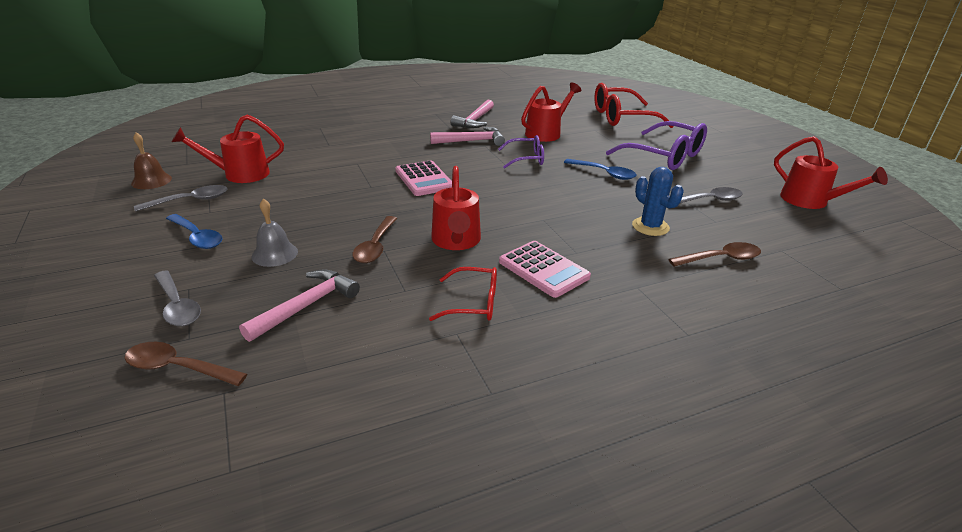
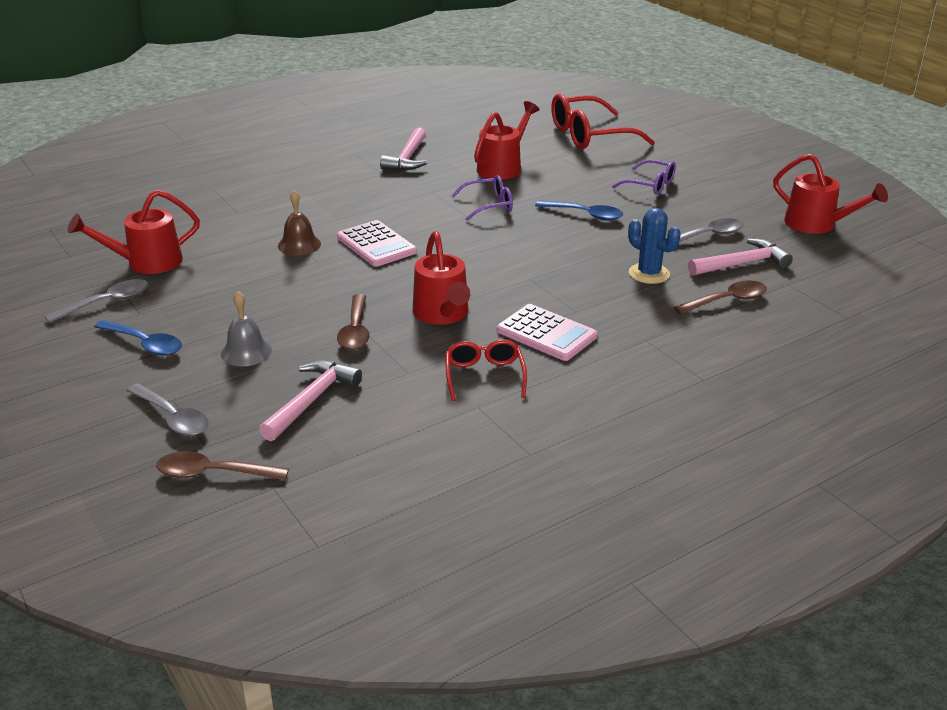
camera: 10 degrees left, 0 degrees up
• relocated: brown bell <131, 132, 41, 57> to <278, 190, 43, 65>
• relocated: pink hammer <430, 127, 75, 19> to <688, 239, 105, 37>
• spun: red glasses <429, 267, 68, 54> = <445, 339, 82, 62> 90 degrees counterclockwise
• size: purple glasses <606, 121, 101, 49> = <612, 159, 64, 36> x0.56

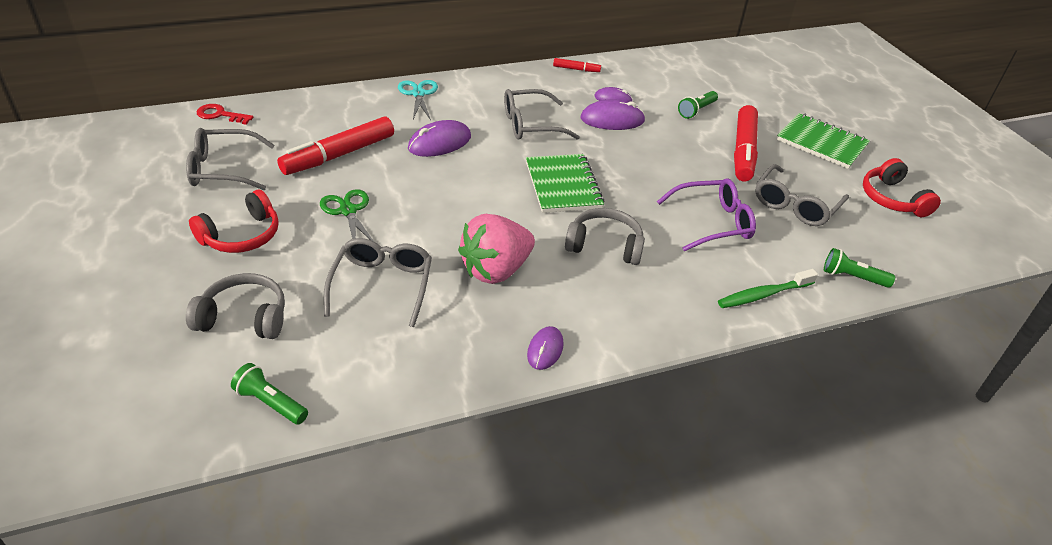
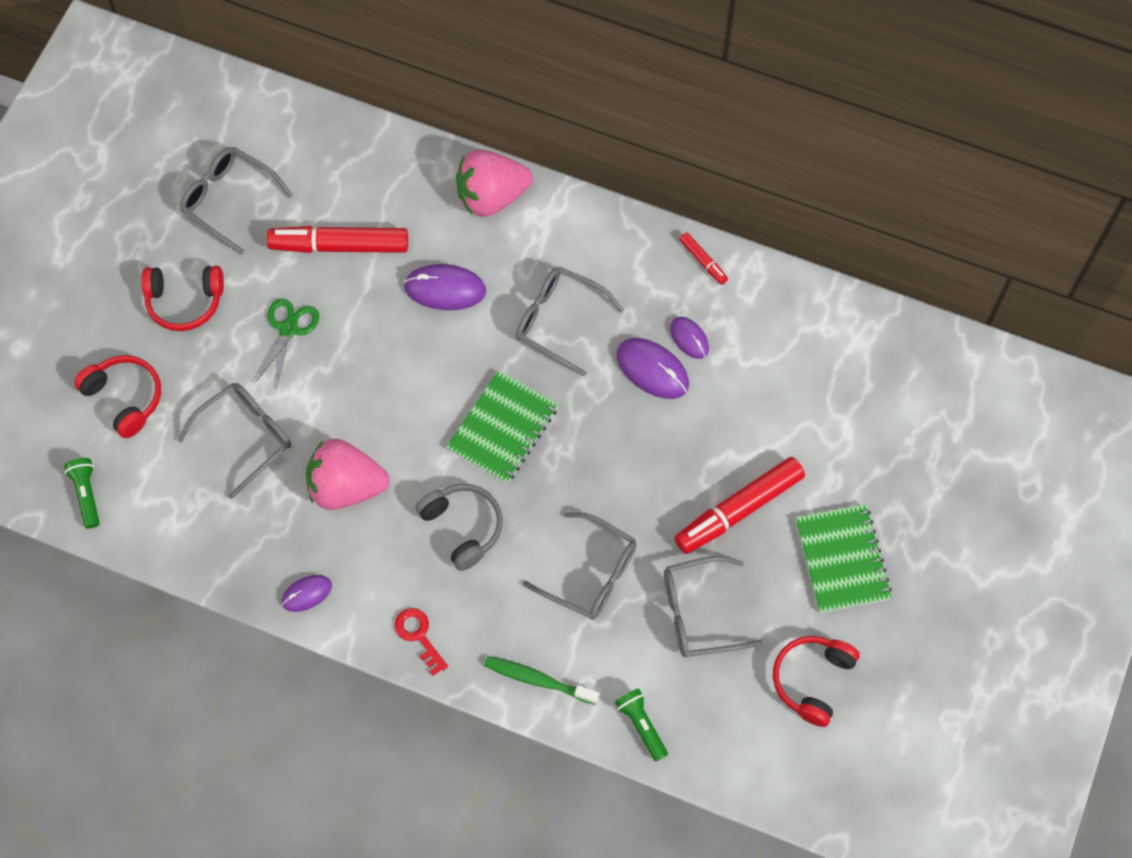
camera: 45 degrees right, 25 degrees up
• missing: green flashlight <678, 91, 40, 28>
• relocated: red key <197, 104, 56, 21> to <395, 608, 53, 68>
• exchanged: turquoise scissors <398, 80, 40, 40> to pink strawberry <456, 149, 77, 68>
• colour: grey headphones <186, 273, 99, 66> to red headphones <74, 355, 87, 83>
• colour: purple glasses <657, 178, 99, 74> to grey glasses <523, 512, 114, 108>

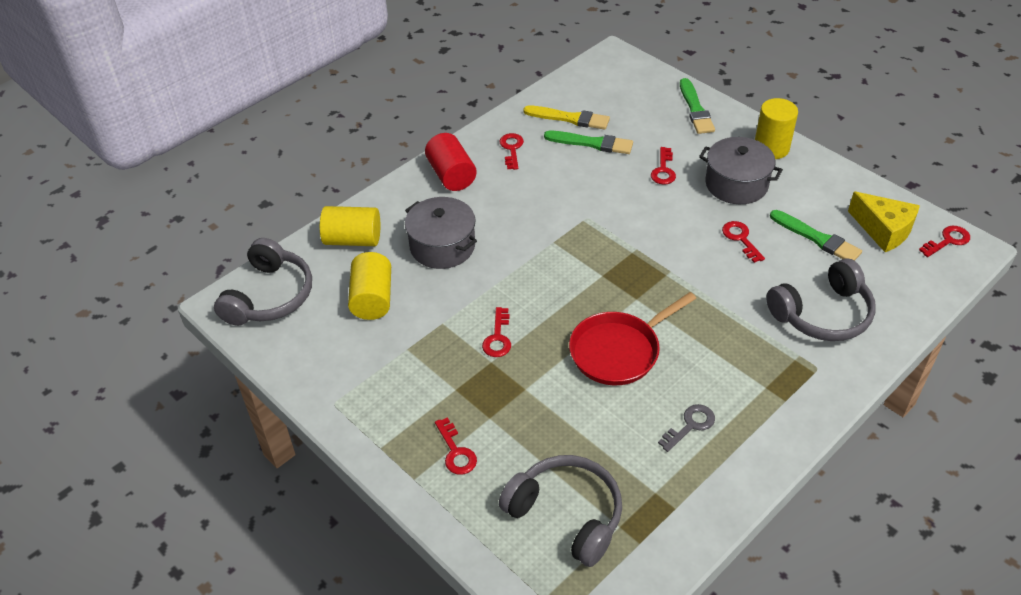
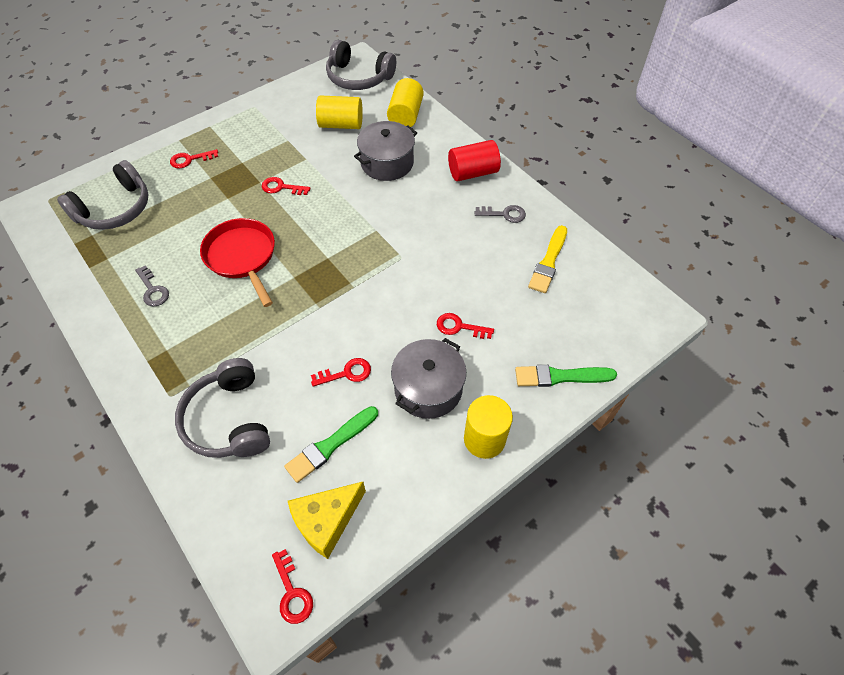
camera: 95 degrees right, 10 degrees up
• missing: green brush <544, 131, 89, 23>
• colour: red key <500, 133, 24, 37> to grey key <475, 205, 51, 18>

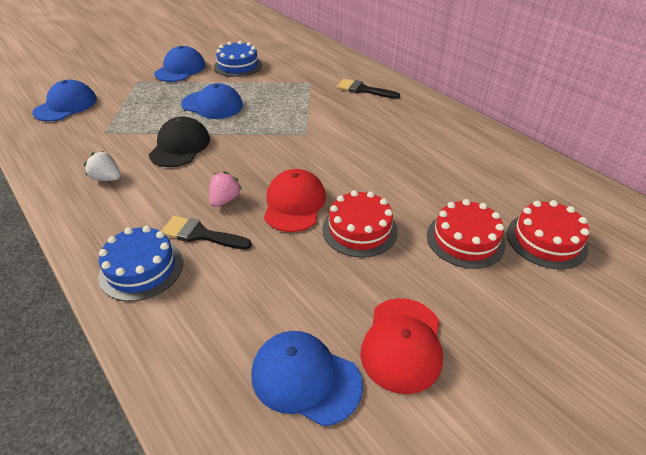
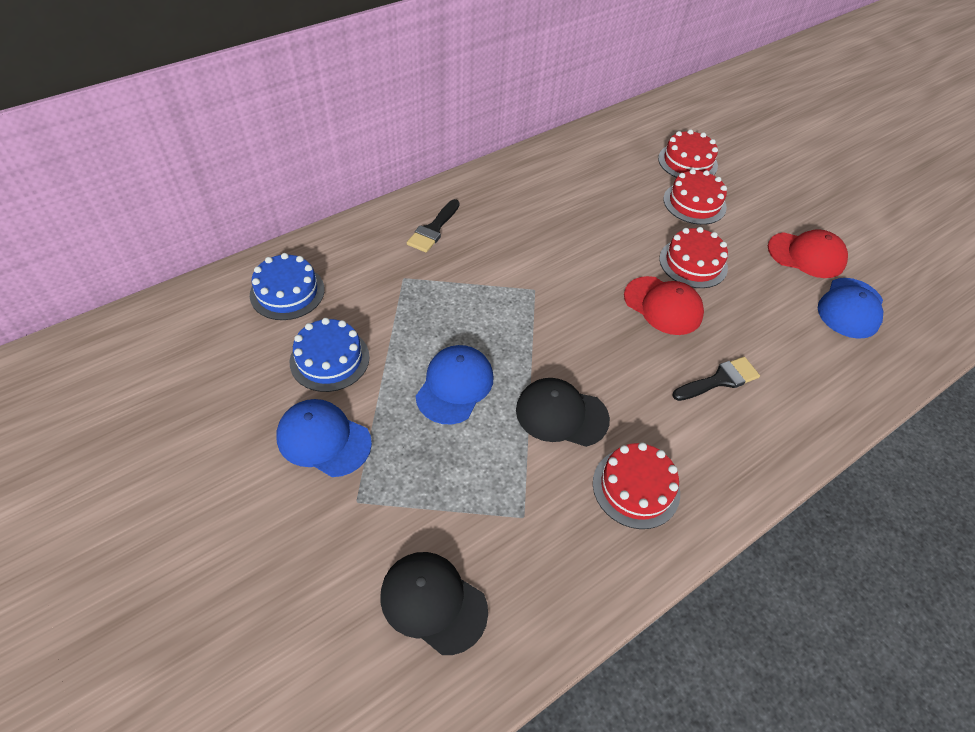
camera: 90 degrees left, 10 degrees up
• missing: pink strawberry <209, 171, 33, 36>
• relocated: blue cake <98, 226, 85, 75> to <250, 253, 75, 67>
• exchanged: white strawberry <84, 151, 37, 30> to red cake <593, 442, 87, 87>
• colour: blue cap <32, 80, 65, 42> to black cap <380, 552, 108, 103>
• spun: black brush <161, 216, 91, 33> = <672, 357, 88, 44> 135 degrees counterclockwise
• spun: red cap <264, 169, 62, 63> = <624, 276, 80, 59> 150 degrees counterclockwise

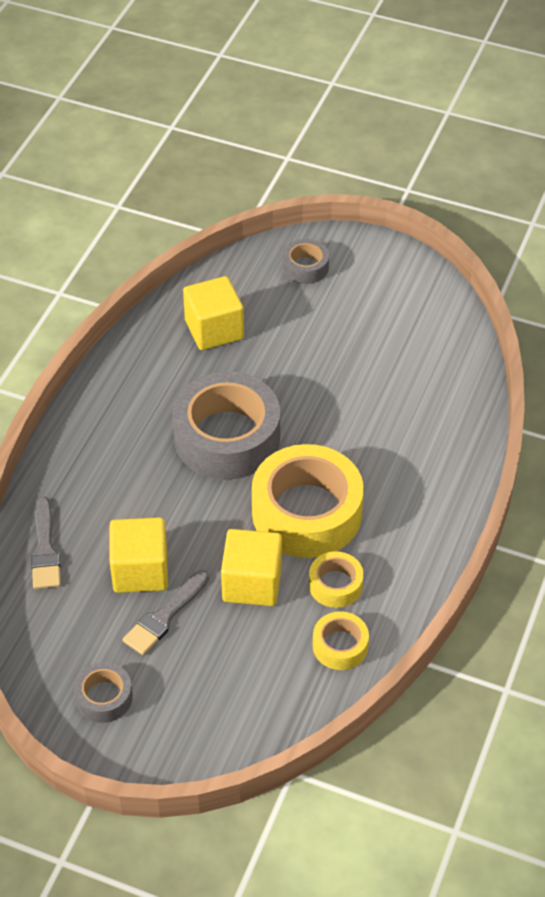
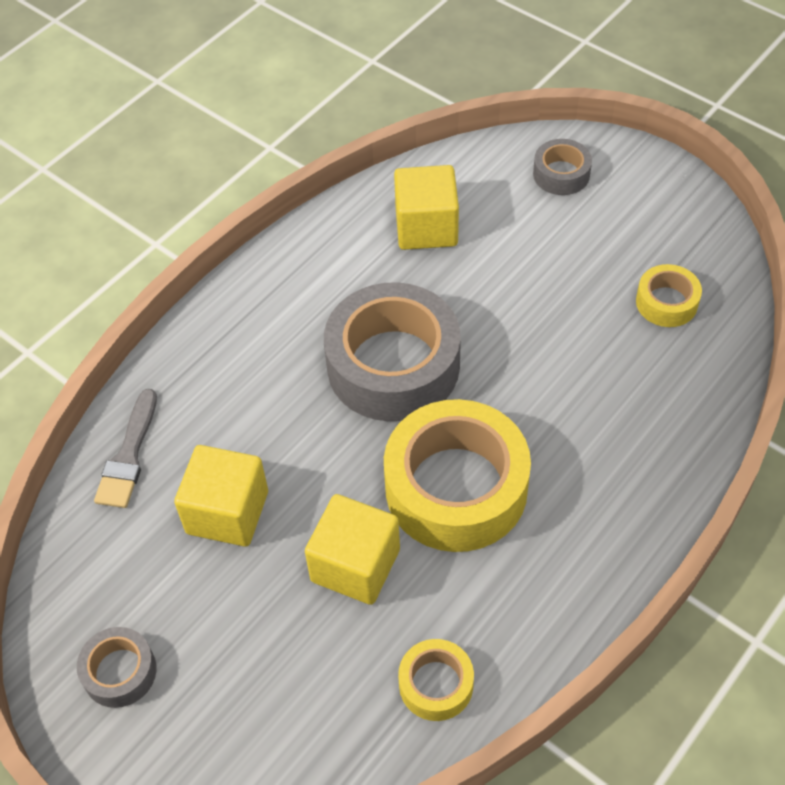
camera: 20 degrees right, 5 degrees up
• missing: grey brush <123, 570, 86, 85>
• relocated: yellow tape <309, 551, 55, 57> to <636, 264, 66, 63>

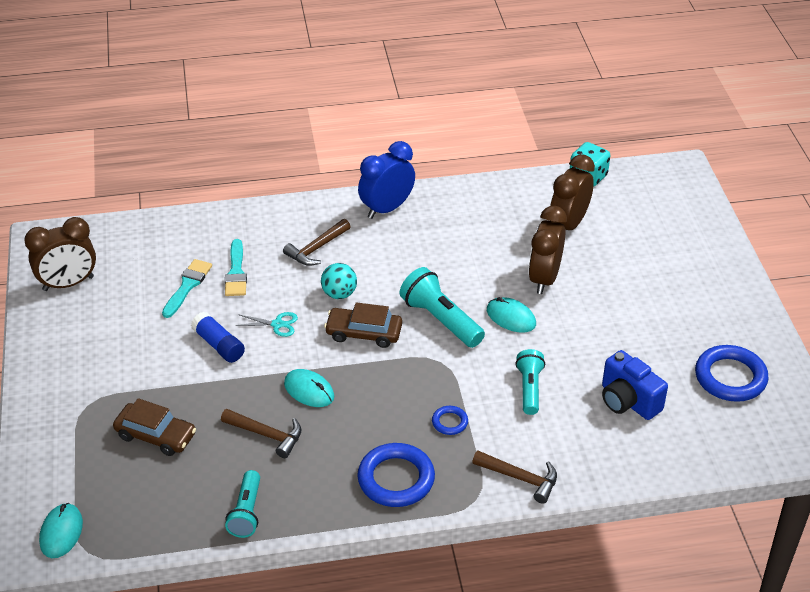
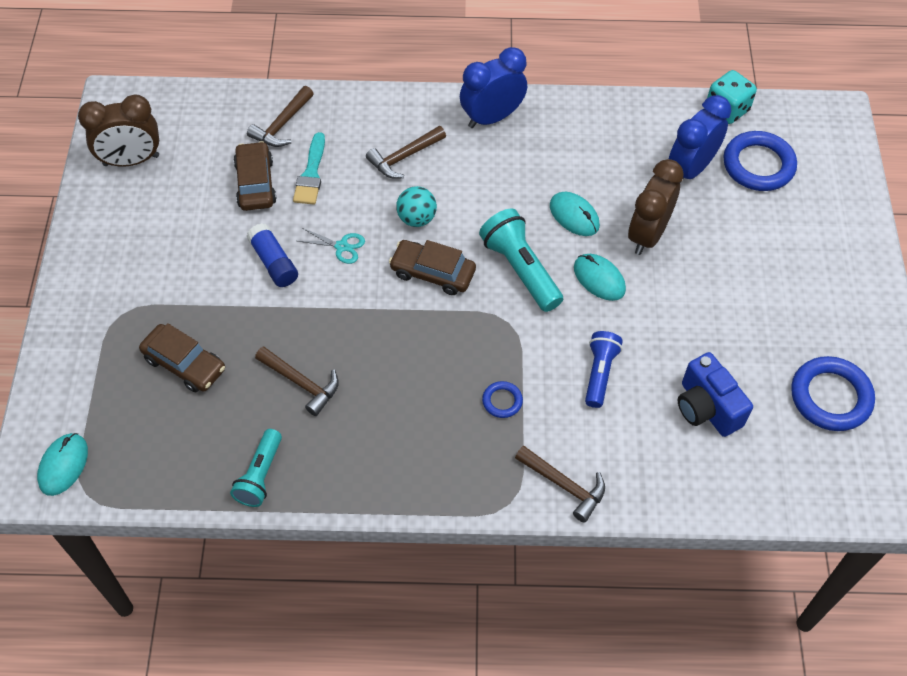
camera: 10 degrees right, 15 degrees up
• appeared: brown hammer <247, 86, 67, 61>
• relocated: turquoise mouse <284, 369, 50, 38> to <550, 192, 50, 44>
• relocated: blue ring <357, 443, 78, 64> to <723, 131, 74, 60>
• exchanged: turquoise brush <162, 259, 50, 59> to brown car <233, 141, 44, 70>
• colour: turquoise flashlight <515, 349, 30, 66> to blue flashlight <585, 331, 38, 77>
• colour: brown clock <550, 154, 45, 76> to blue clock <669, 95, 62, 88>

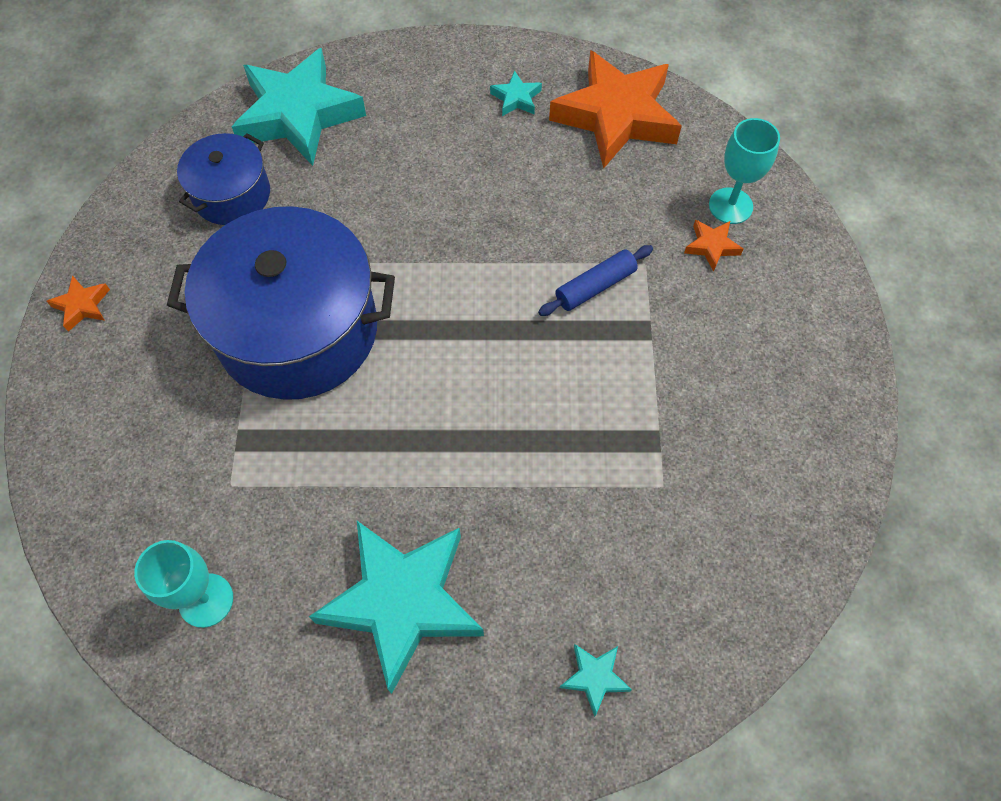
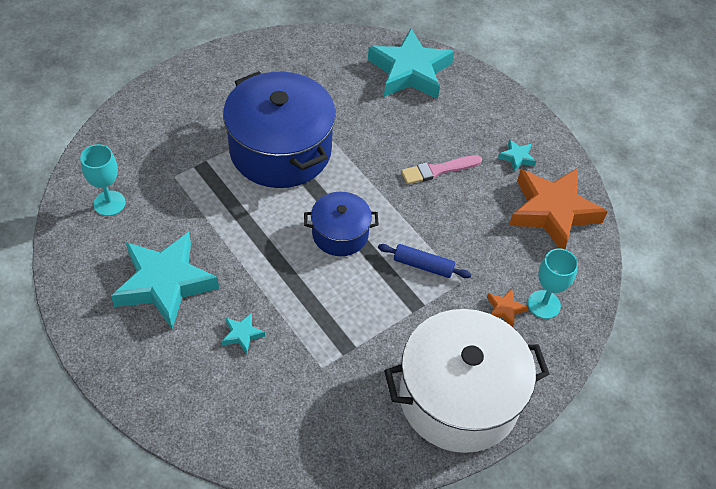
camera: 50 degrees right, 10 degrees down
• missing: orange star <47, 275, 63, 57>
• appeared: white pot <384, 309, 165, 144>
• appeared: pink brush <401, 155, 81, 30>
• relocated: blue pot <177, 133, 93, 92> to <304, 192, 75, 64>
• relocated: turquoise star <560, 644, 72, 73> to <222, 313, 43, 41>

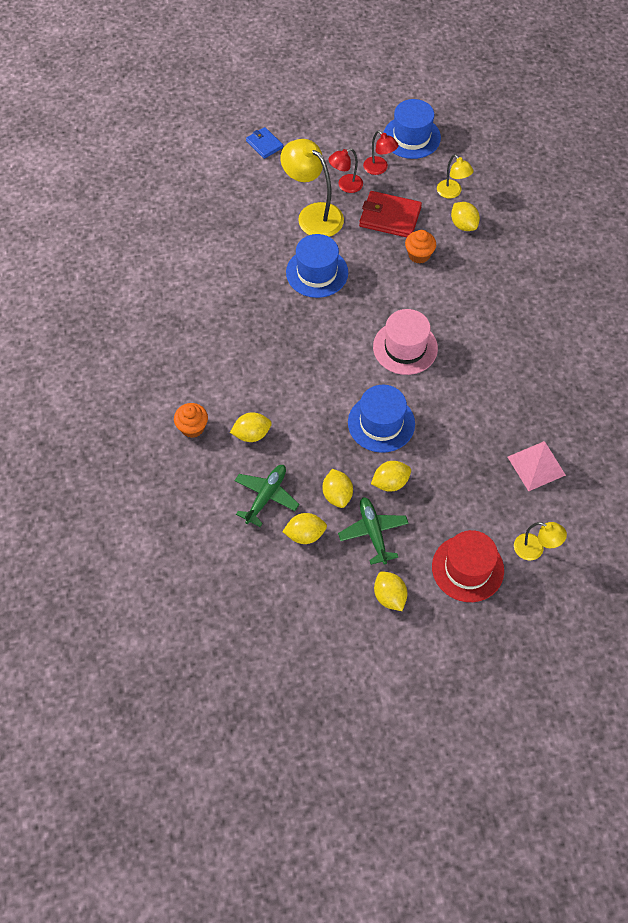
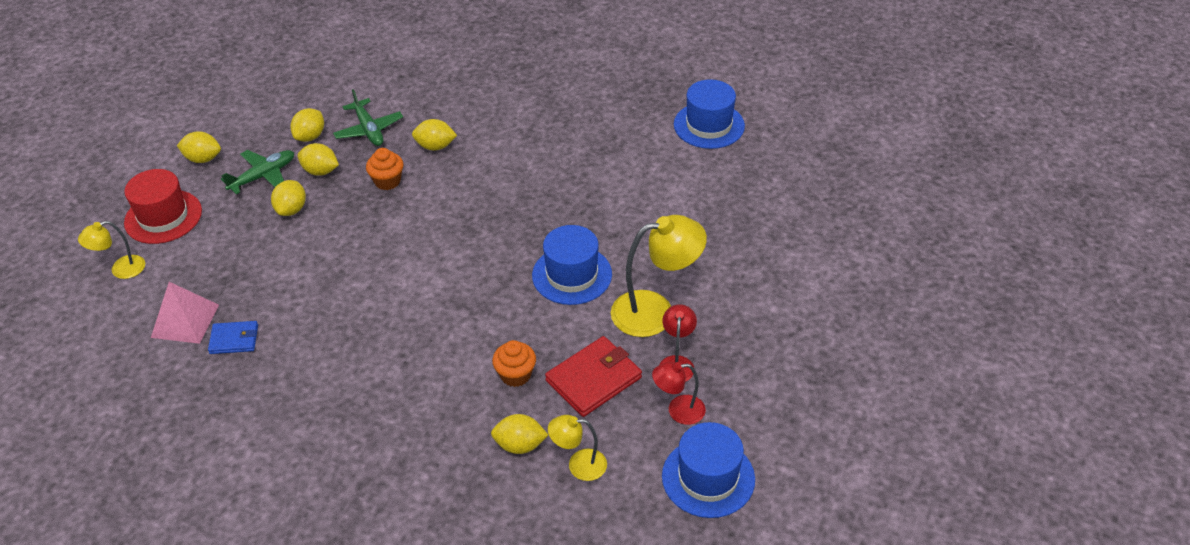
camera: 125 degrees right, 15 degrees down
• missing: pink hat <373, 309, 65, 66>
• relocated: orange cupcake <174, 403, 34, 35> to <366, 148, 37, 42>
• relocated: blue wallet <246, 127, 37, 32> to <208, 321, 50, 33>
• relocated: blue hat <348, 385, 67, 68> to <674, 79, 71, 70>
• spun: yellow lemon <230, 412, 42, 30> = <412, 119, 45, 31> 75 degrees clockwise
• spun: green plane <338, 497, 71, 68> = <221, 150, 73, 44> 60 degrees counterclockwise

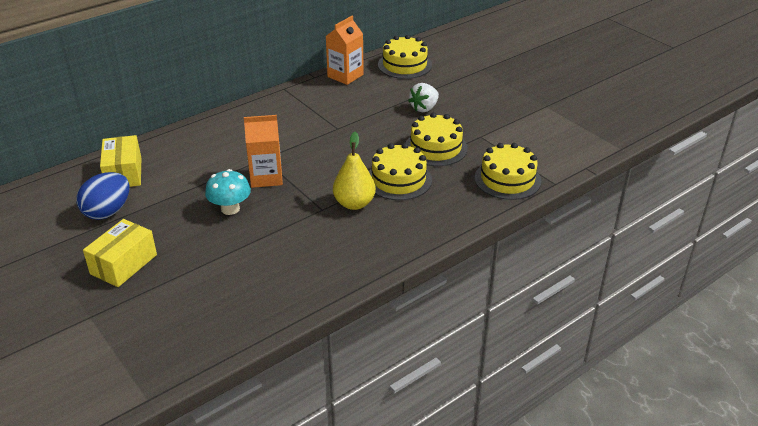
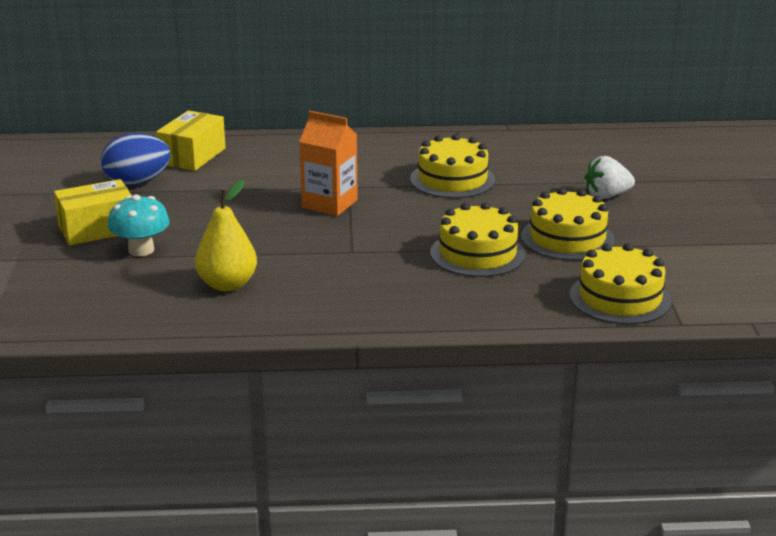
camera: 35 degrees right, 10 degrees down
• missing: orange carton <326, 16, 38, 69>
• relocated: turquoise mushroom <205, 169, 46, 46> to <108, 195, 61, 61>
• relocated: yellow pear <333, 132, 43, 78> to <195, 180, 62, 111>
• relocated: yellow cake <378, 35, 54, 44> to <410, 134, 85, 64>

